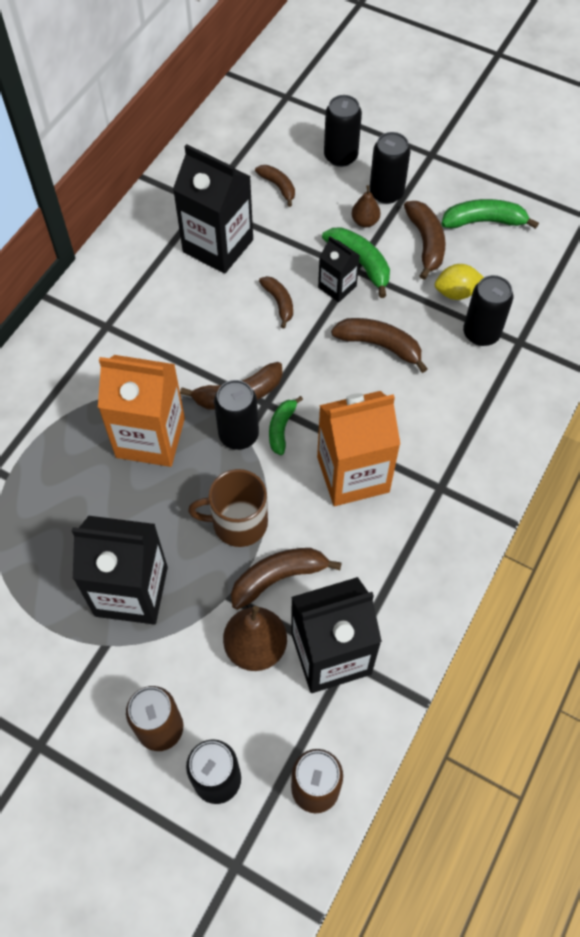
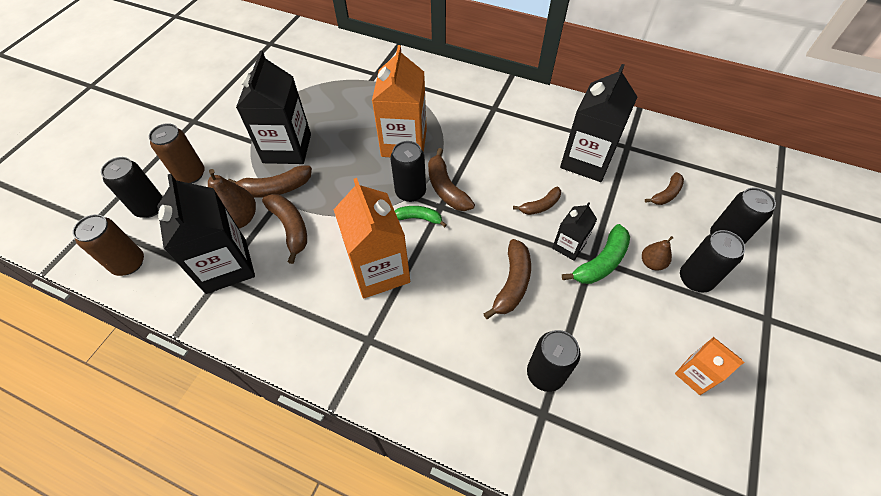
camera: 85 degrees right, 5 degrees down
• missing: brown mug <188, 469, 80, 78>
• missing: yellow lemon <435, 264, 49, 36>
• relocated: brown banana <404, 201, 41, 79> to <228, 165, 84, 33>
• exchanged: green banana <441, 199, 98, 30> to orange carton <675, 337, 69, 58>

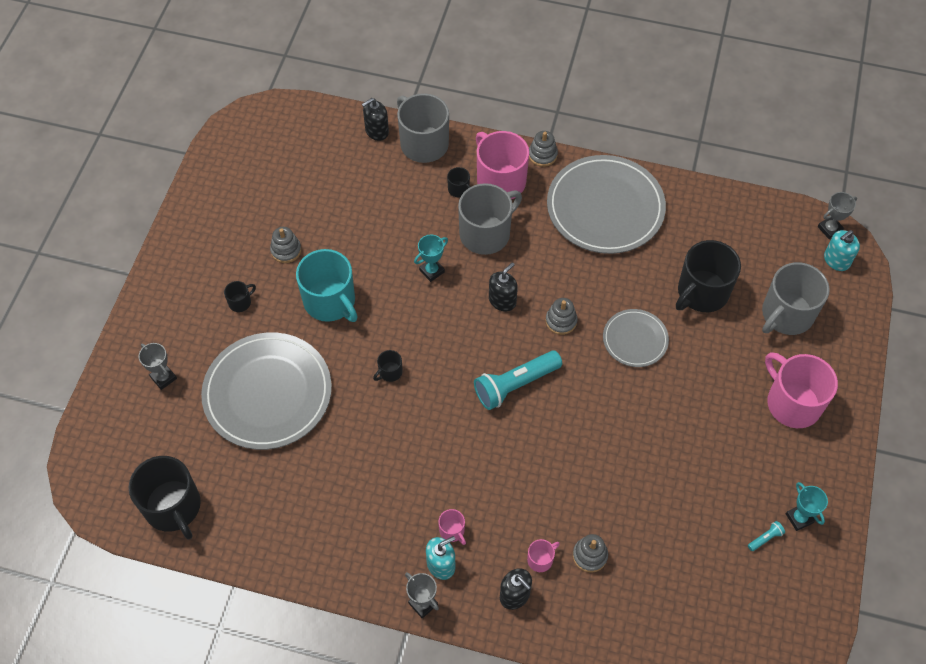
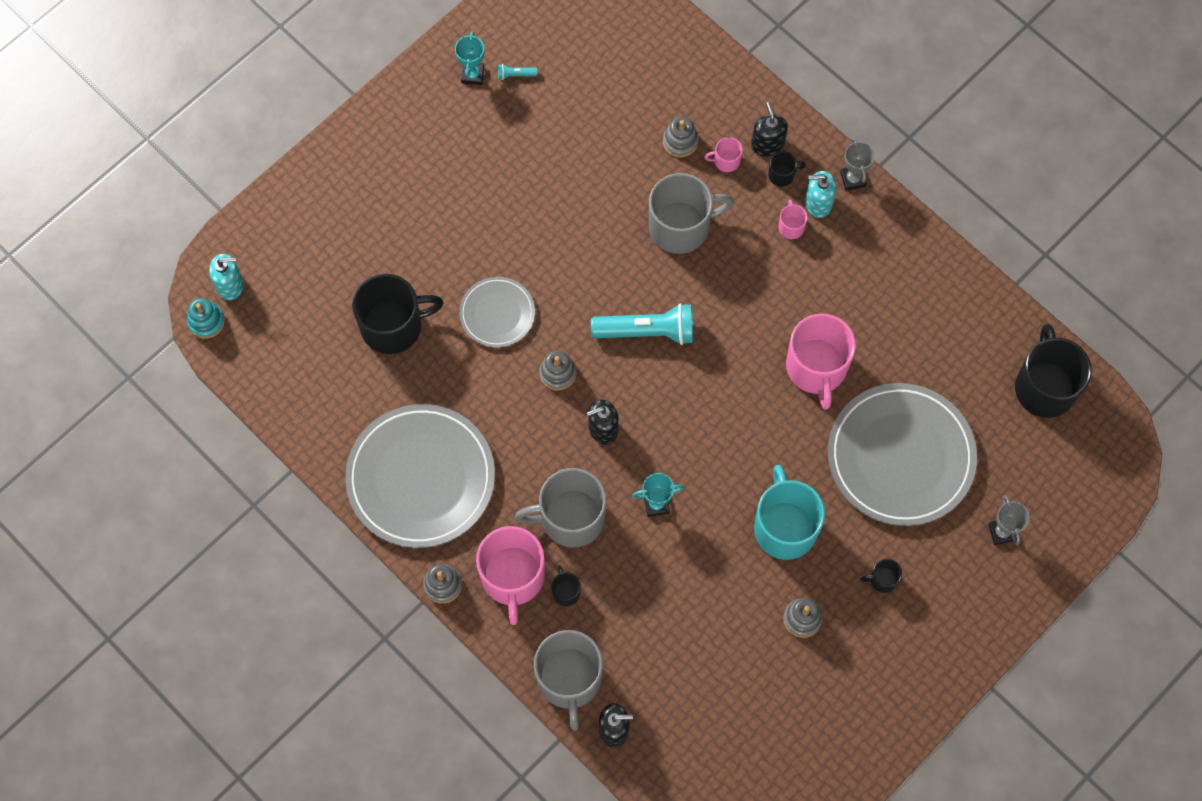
camera: 150 degrees left, 10 degrees up
• relocated: black mug <373, 350, 30, 32> to <768, 152, 38, 35>
• relocated: grey mug <762, 262, 68, 73> to <649, 173, 85, 81>
• relocated: pink mug <765, 352, 73, 76> to <786, 314, 70, 96>
• exchanged: grey trophy <818, 192, 39, 47> to turquoise stacking toy <187, 298, 38, 41>

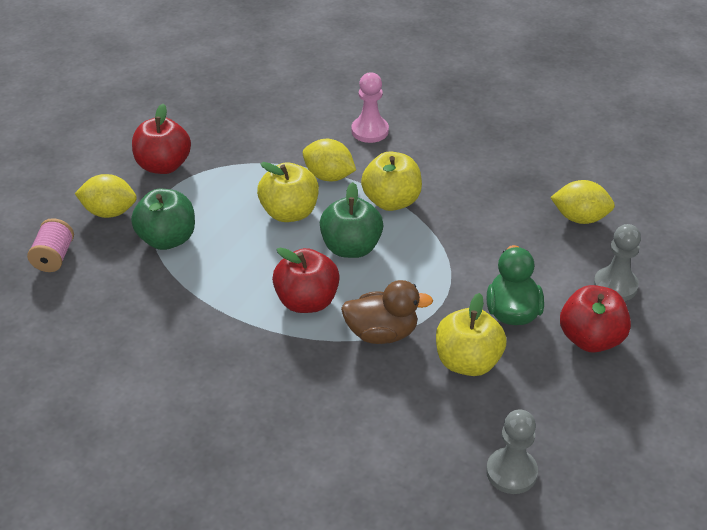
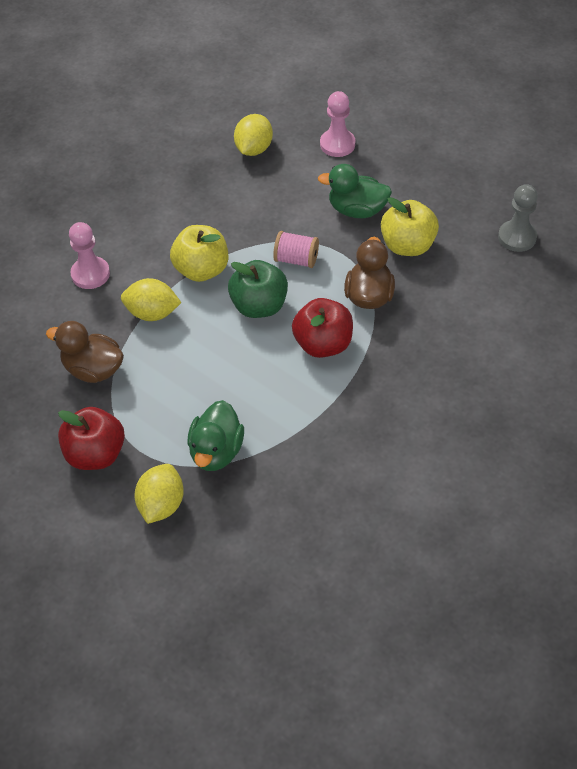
camera: 80 degrees left, 10 degrees up
• missing: yellow apple <257, 162, 62, 60>
• missing: red apple <560, 285, 71, 68>
• appeared: brown duck <46, 321, 78, 62>
• relocated: pink spool <27, 218, 47, 54> to <273, 231, 46, 37>
• exchanged: green apple <131, 189, 64, 61> to green duck <188, 400, 56, 71>
• colour: grey pawn <594, 224, 47, 77> to pink pawn <320, 91, 35, 66>
• spun: yellow lemon <303, 139, 53, 42> = <121, 278, 60, 43> 60 degrees clockwise

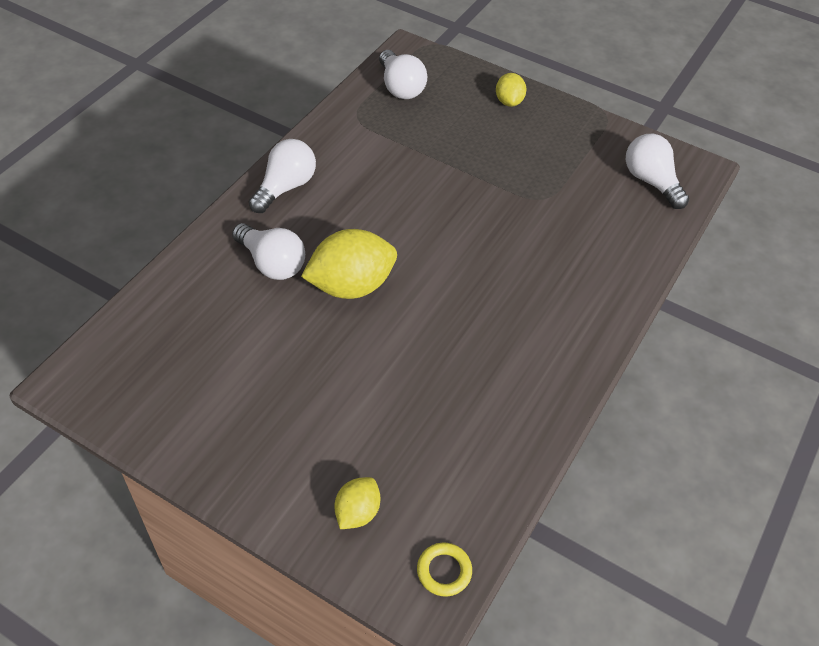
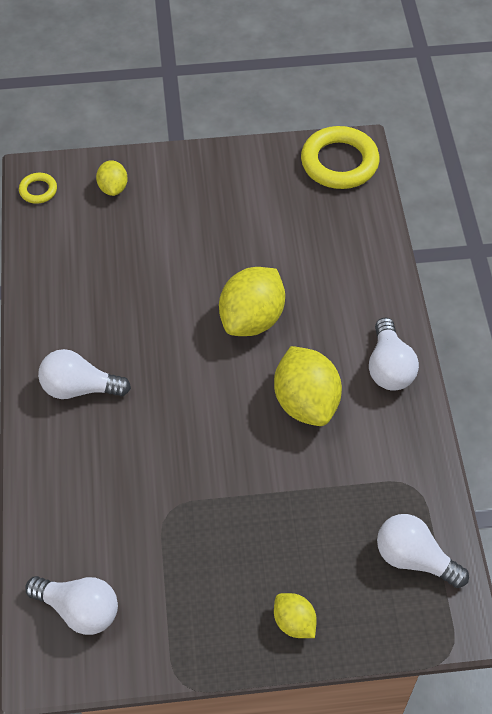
camera: 145 degrees right, 5 degrees up
• appeared: yellow lemon <274, 346, 68, 80>
• appeared: yellow ring <301, 126, 78, 63>
• relocated: white light bulb <232, 223, 73, 57> to <38, 349, 93, 50>

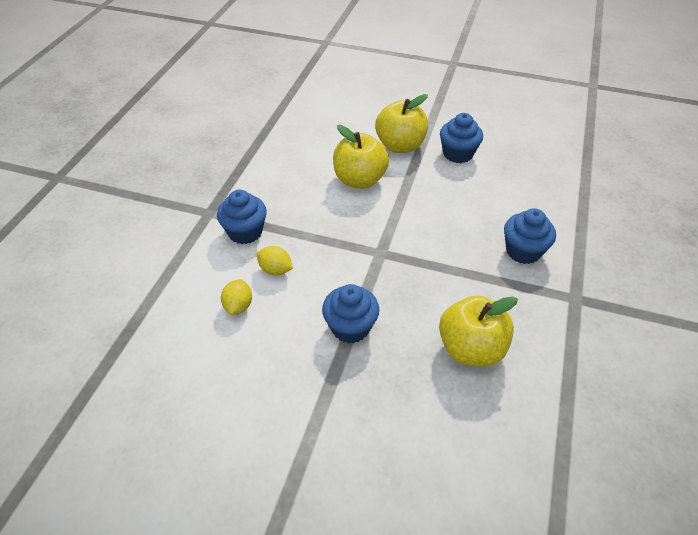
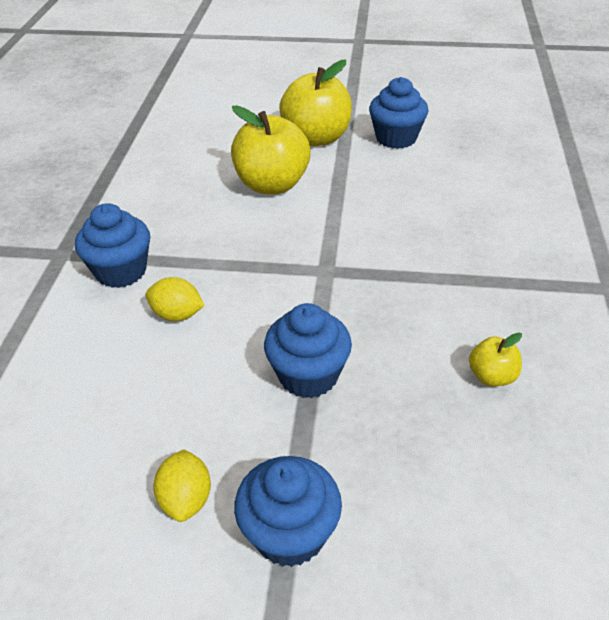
camera: 10 degrees left, 5 degrees down
• relocated: yellow lemon <221, 279, 31, 36> to <153, 449, 58, 73>
• relocated: blue cupcake <504, 208, 52, 56> to <234, 456, 108, 111>
• size: yellow apple <439, 296, 79, 71> = <469, 332, 53, 54> x0.48

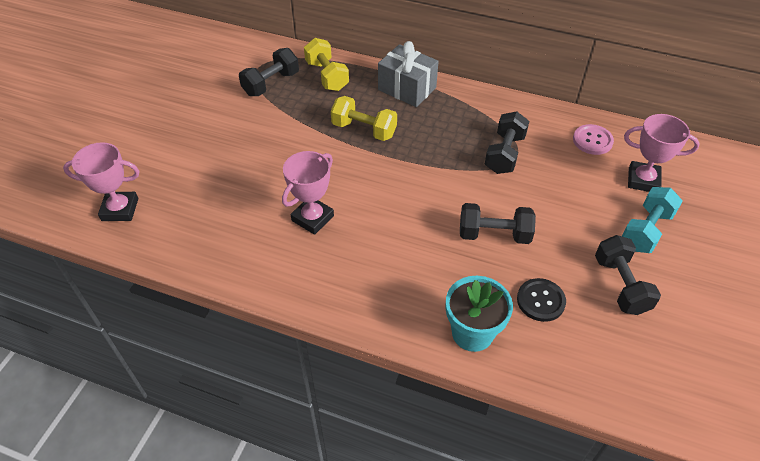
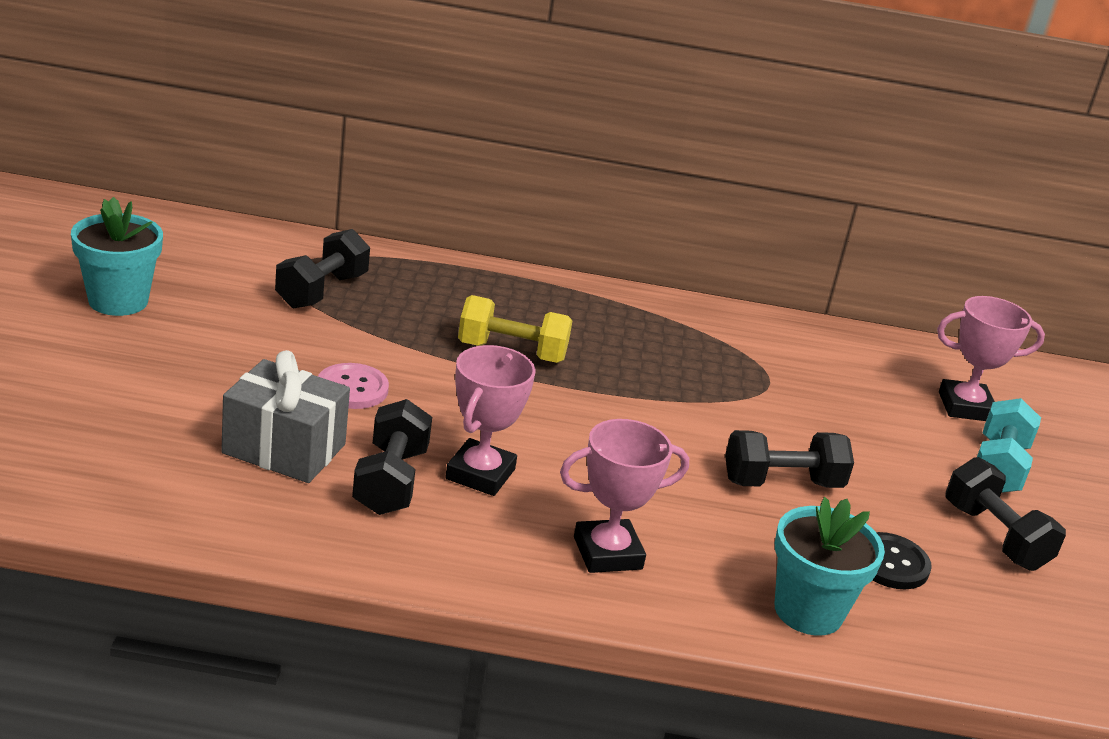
camera: 20 degrees left, 20 degrees down
• missing: yellow dumbbell <304, 38, 45, 53>
• appeared: turquoise flower pot <71, 197, 92, 119>
• relocated: pink trophy <63, 142, 76, 79> to <560, 419, 129, 154>
• relocated: grey gift <378, 41, 61, 66> to <221, 350, 129, 133>
• relocated: black dumbbell <485, 112, 44, 62> to <352, 399, 80, 116>
• relocated: pink button <573, 124, 41, 31> to <318, 363, 71, 46>

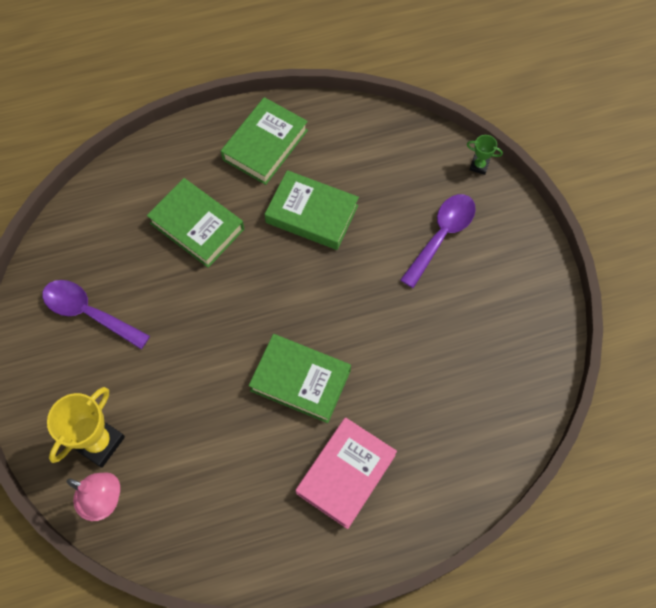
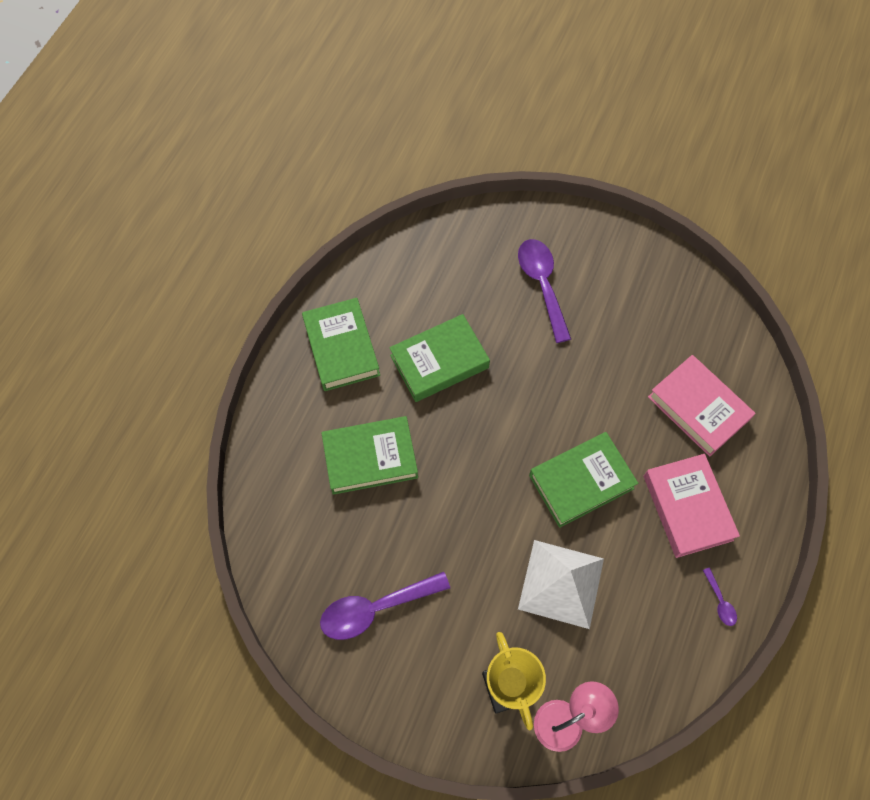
camera: 50 degrees left, 0 degrees up
• missing: green trophy <467, 135, 36, 40>
• appeared: white pyramid <518, 540, 86, 89>
• appeared: pink book <648, 355, 108, 102>
• appeared: purple spoon <703, 568, 34, 58>

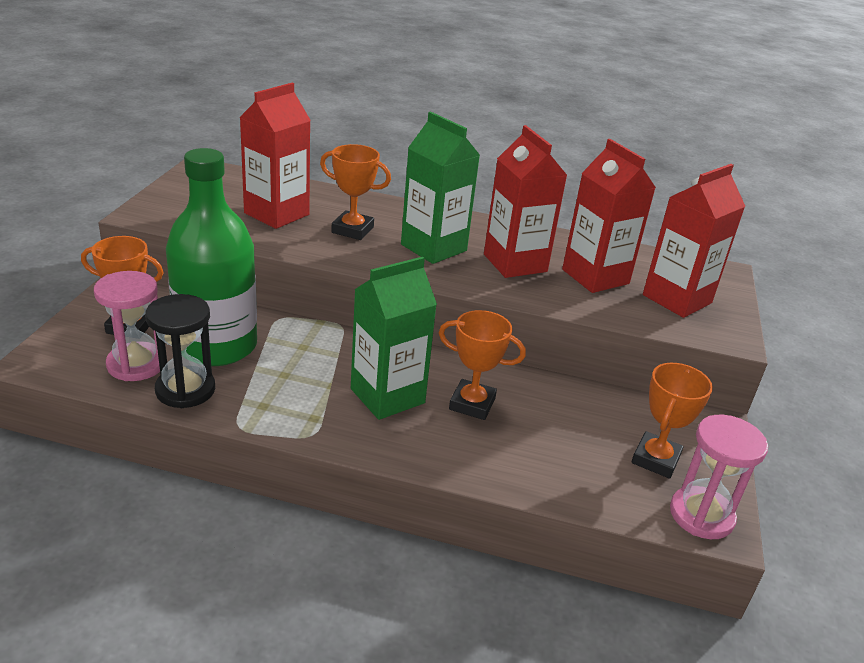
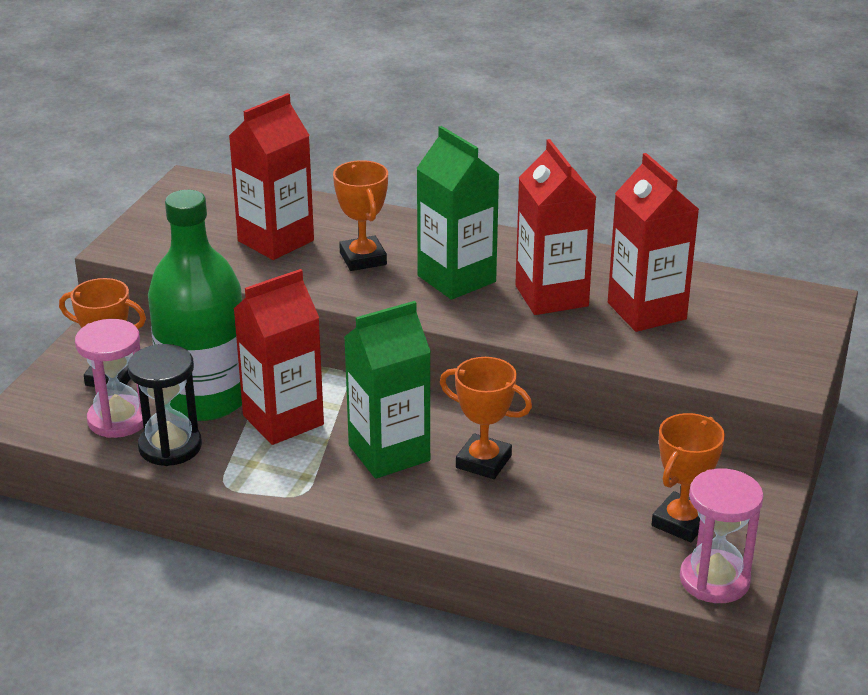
camera: 10 degrees right, 0 degrees up
• relocated: red carton <643, 164, 102, 154> to <234, 269, 90, 176>
• spun: orange trophy <320, 144, 71, 96> = <333, 160, 55, 111> 45 degrees clockwise

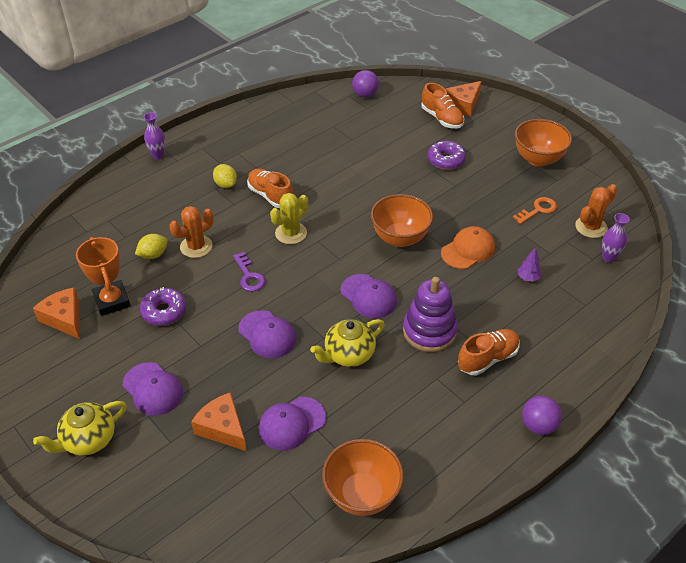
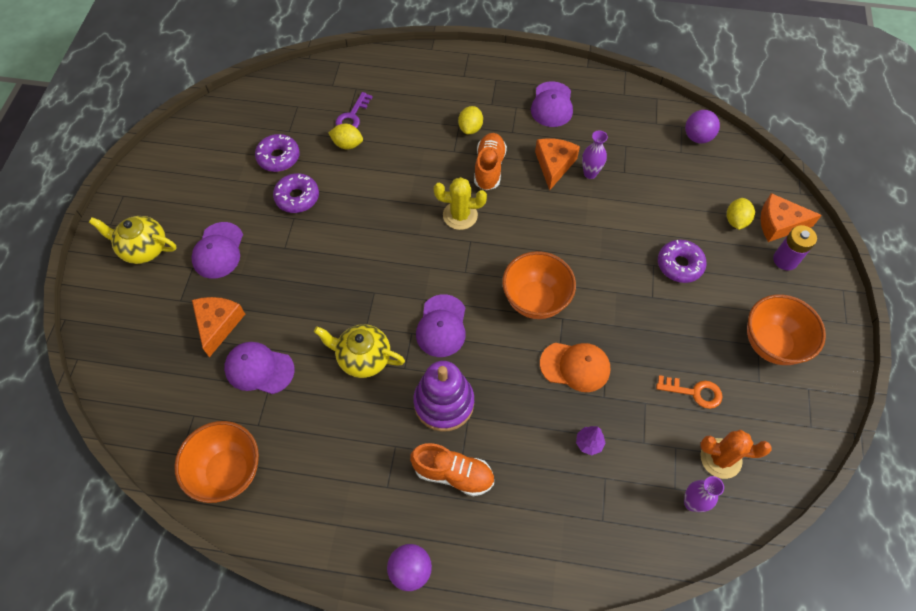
camera: 50 degrees right, 15 degrees up
• missing: orange cactus <169, 206, 45, 52>
• appeared: purple battery <773, 225, 44, 45>
• relocated: orange cheese <33, 287, 47, 52> to <535, 138, 45, 53>
• relocated: purple vase <144, 112, 21, 47> to <582, 130, 26, 49>
• relocated: purple key <233, 252, 32, 40> to <335, 92, 38, 36>
• relocated: purple cap <238, 310, 58, 48> to <531, 81, 42, 46>
• exchanged: orange trophy <76, 237, 55, 79> to purple donut <255, 134, 45, 38>
• exchanged: orange shoe <421, 83, 43, 46> to yellow lemon <727, 198, 28, 32>

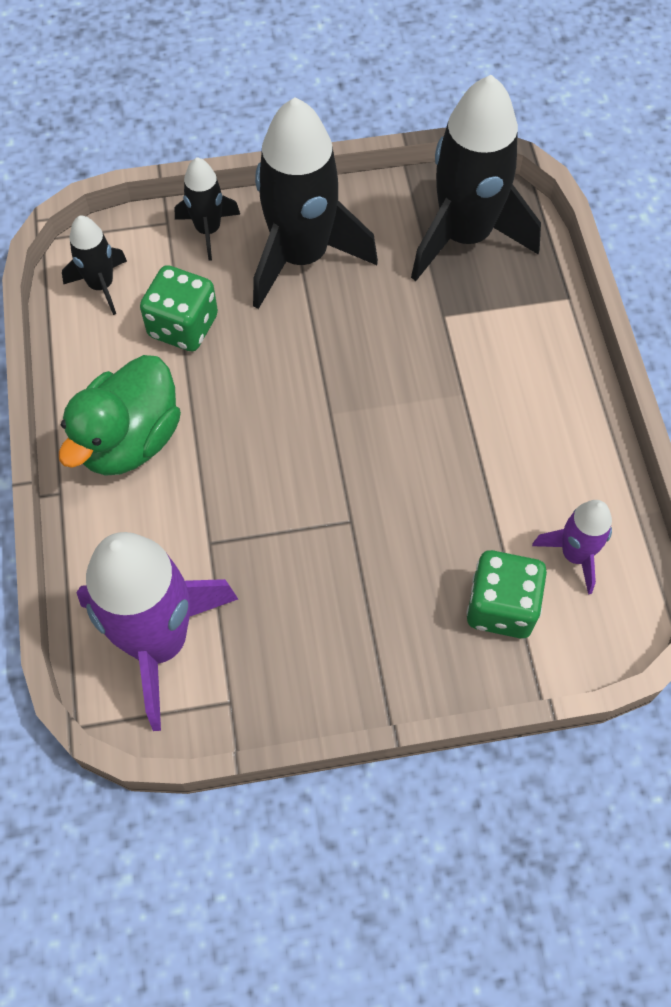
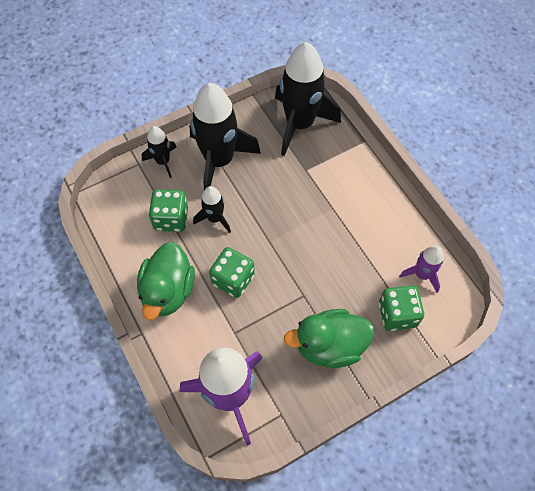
camera: 20 degrees left, 0 degrees up
• appeared: green dice <209, 247, 46, 51>
• appeared: green duck <283, 309, 91, 59>
• relocated: black rocket <62, 216, 65, 99> to <193, 186, 38, 47>

